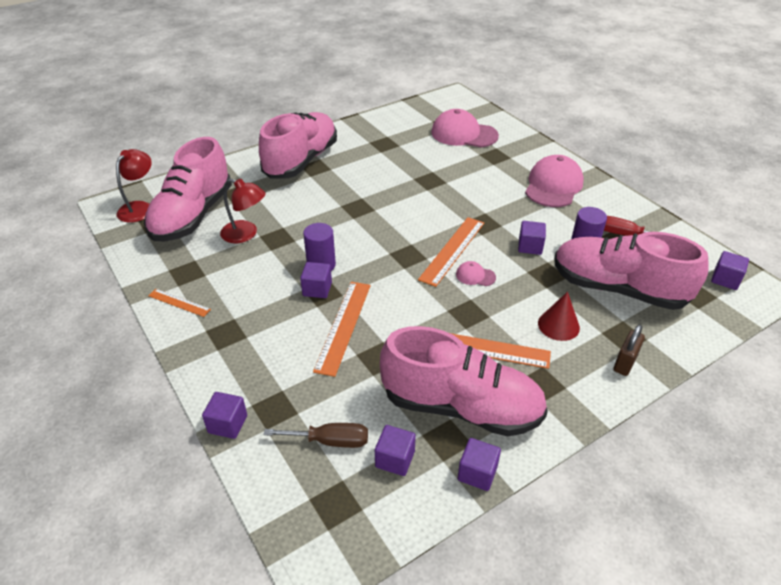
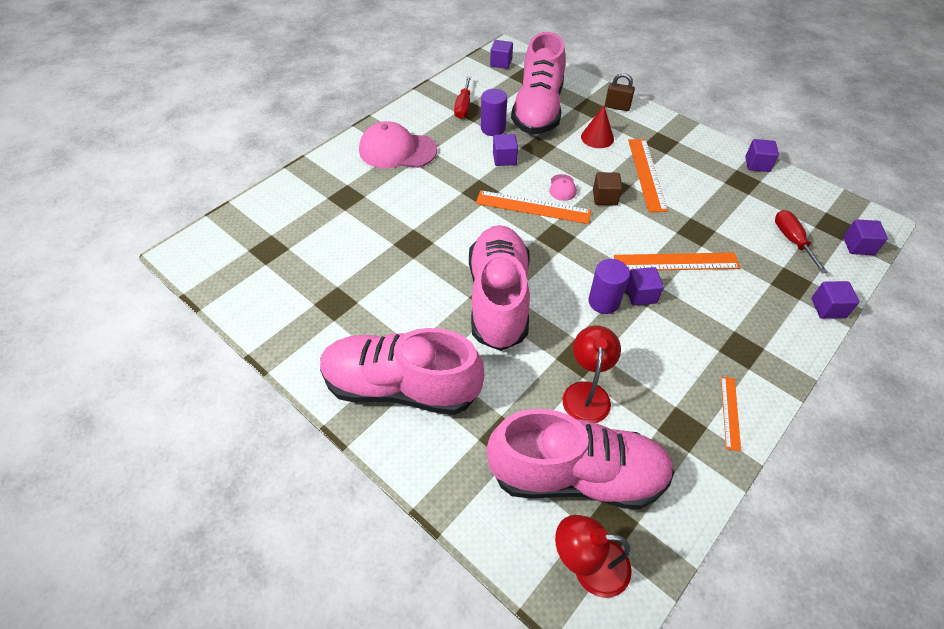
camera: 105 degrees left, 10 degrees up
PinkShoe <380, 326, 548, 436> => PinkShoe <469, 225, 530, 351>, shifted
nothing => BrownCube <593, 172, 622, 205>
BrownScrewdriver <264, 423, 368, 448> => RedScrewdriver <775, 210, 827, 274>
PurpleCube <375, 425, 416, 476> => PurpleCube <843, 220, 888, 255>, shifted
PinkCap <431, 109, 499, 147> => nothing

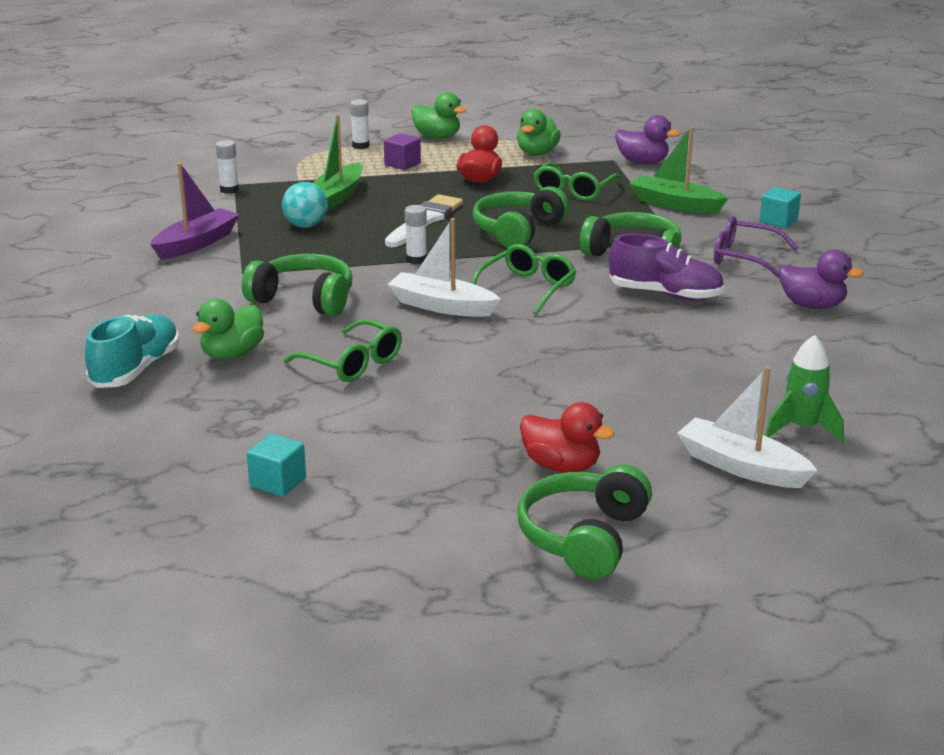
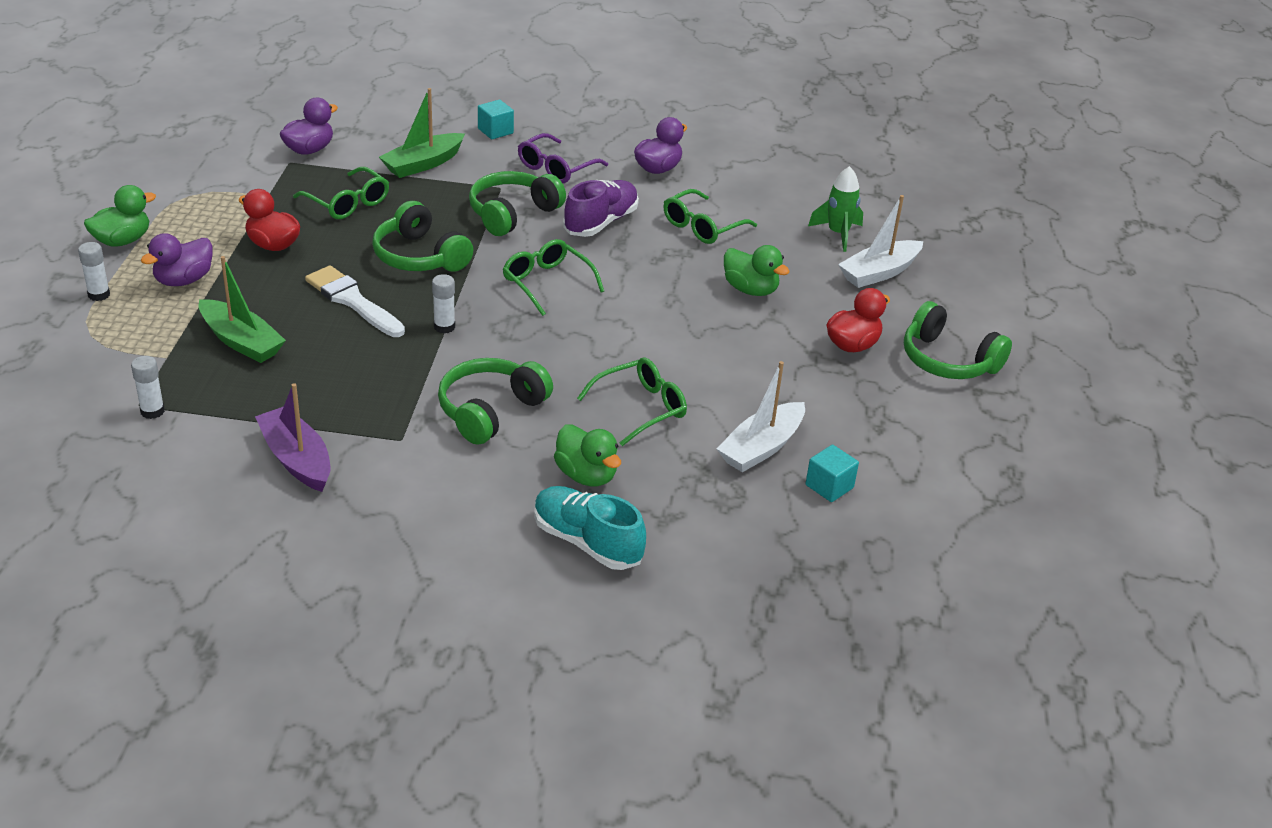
camera: 75 degrees left, 10 degrees up
PurpleCube <384, 133, 421, 170> => PurpleDuck <141, 233, 213, 286>
nothing => GreenGlasses <664, 189, 757, 244>
WhiteBoat <388, 218, 501, 317> => WhiteBoat <717, 361, 805, 472>, shifted
GreenDuck <517, 109, 561, 156> => GreenDuck <724, 245, 790, 296>, shifted
TurquoiseBall <282, 182, 328, 228> => nothing

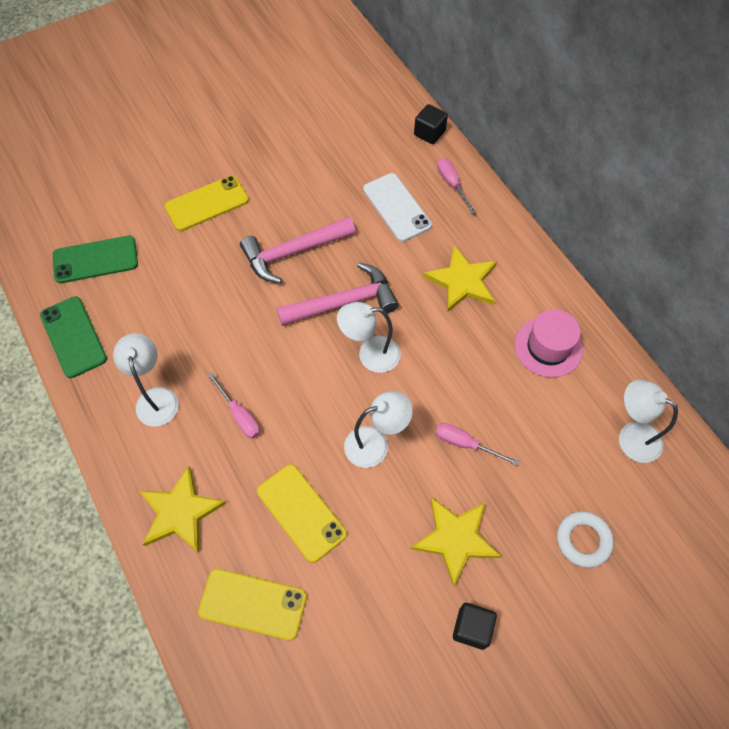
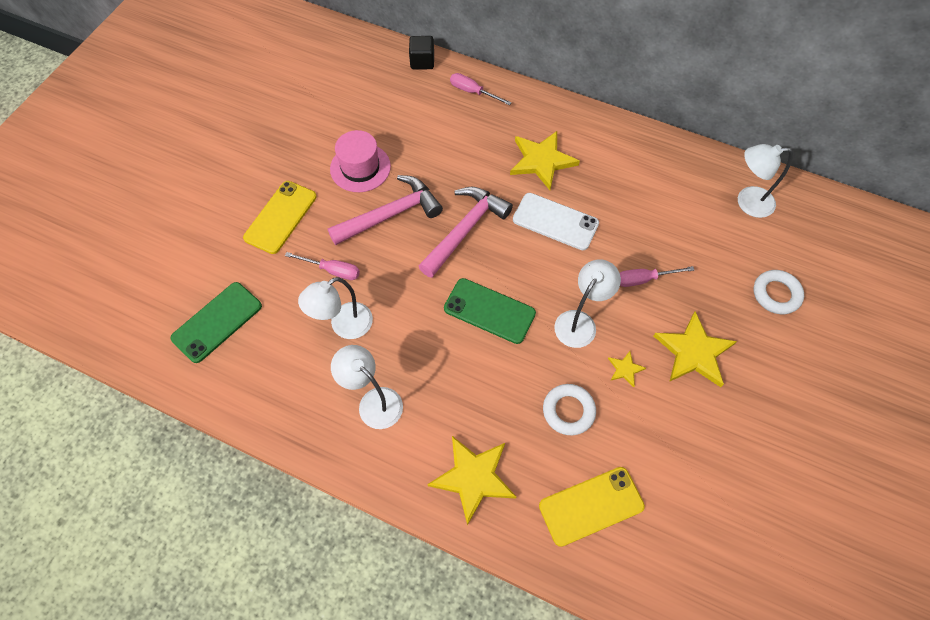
camera: 35 degrees left, 0 degrees up
PinkScrewdriver <208, 373, 260, 439> => PinkScrewdriver <285, 252, 360, 280>, shifted
WhiteLamp <337, 302, 401, 373> => WhiteLamp <298, 277, 373, 339>, shifted
PinkHammer <240, 217, 355, 283> => PinkHammer <327, 175, 443, 245>, 150 degrees counterclockwise
PinkHat <515, 309, 583, 378> => PinkHat <330, 130, 391, 192>, shifted
GreenPhone <40, 296, 107, 378> => GreenPhone <444, 278, 536, 344>, shifted
WhitePhone <363, 173, 432, 242> => WhitePhone <513, 193, 599, 250>, shifted
YellowPhone <257, 464, 347, 563> => WhiteRing <543, 384, 596, 435>
nothing => YellowStar <608, 351, 646, 387>
BlackCube <453, 603, 497, 650> => nothing

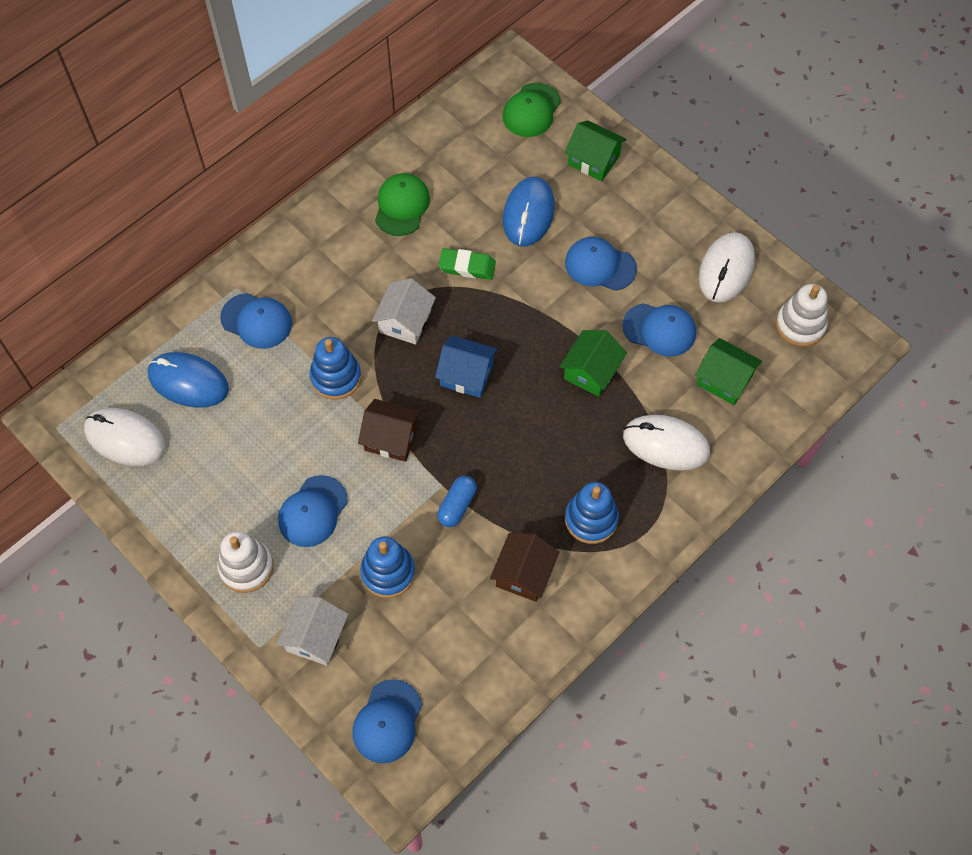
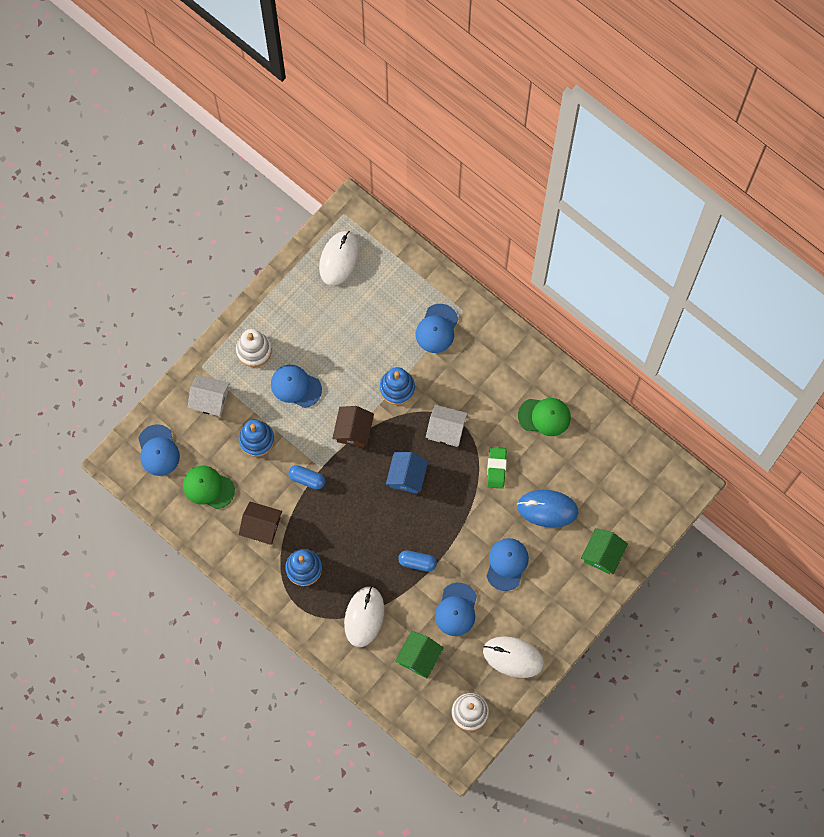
camera: 85 degrees right, 10 degrees up
BlueCap <352, 679, 422, 763> => BlueCap <138, 424, 180, 476>, 120 degrees counterclockwise
GreenCap <502, 83, 561, 137> => GreenCap <183, 466, 235, 509>, shifted
GreenHouse <559, 330, 627, 397> => BlueCapsule <398, 550, 437, 572>
BlueMouse <147, 352, 229, 408> => nothing

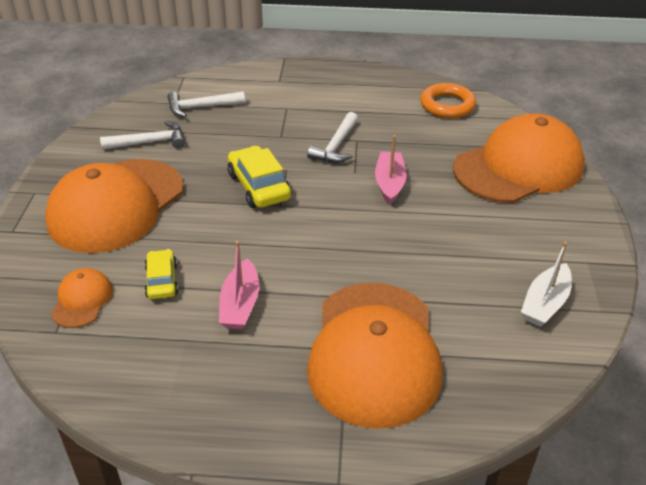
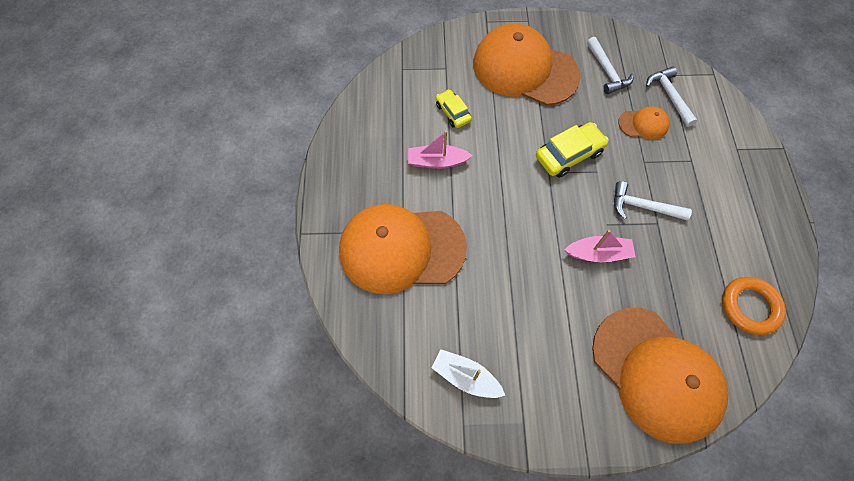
camera: 85 degrees right, 25 degrees up
YellowCar <144, 249, 179, 299> => YellowCar <436, 89, 472, 128>, 105 degrees counterclockwise
OrangeCap <51, 268, 113, 328> => OrangeCap <618, 107, 669, 140>, shifted

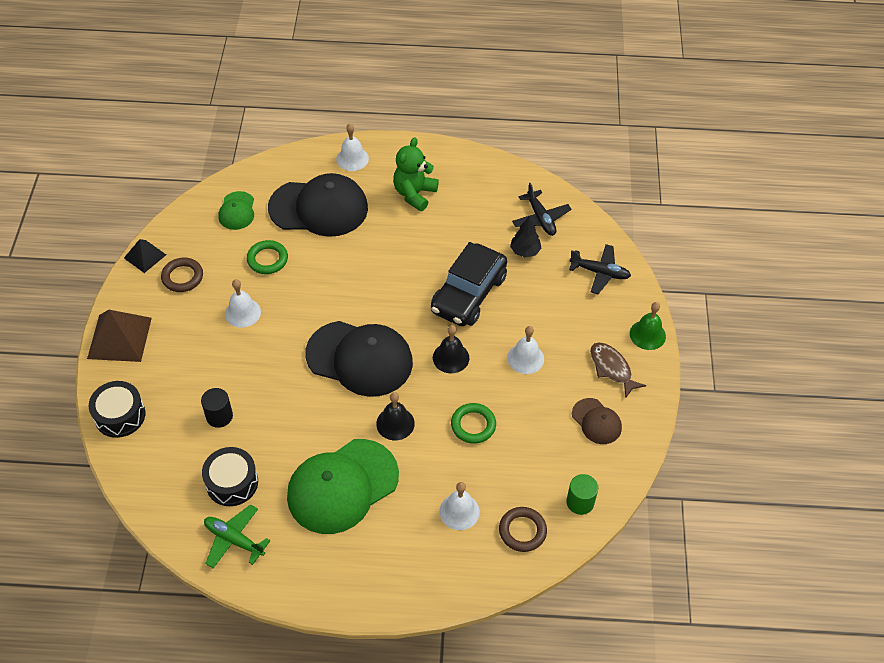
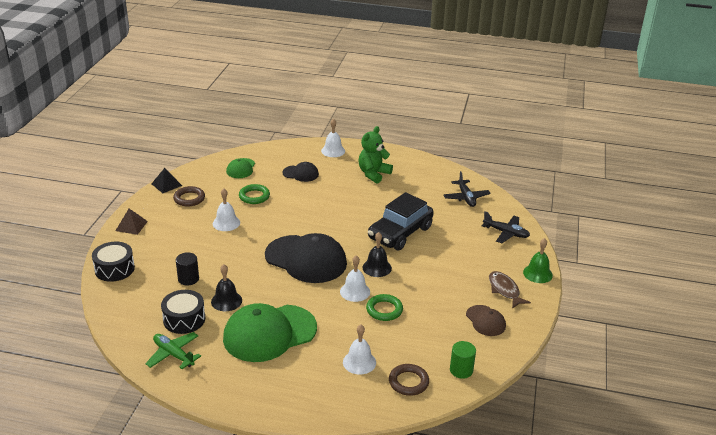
camera: 10 degrees right, 20 degrees down
BrownPyramid <87, 310, 152, 362> => BrownPyramid <116, 209, 148, 235>, x0.59
BlackBell <376, 392, 415, 440> => BlackBell <211, 264, 242, 311>, shifted
BlackCap <268, 173, 368, 237> => BlackCap <282, 162, 319, 182>, x0.49
WhiteBell <507, 326, 544, 374> => WhiteBell <340, 255, 370, 302>, shifted
BlackTree <510, 216, 541, 258> => nothing

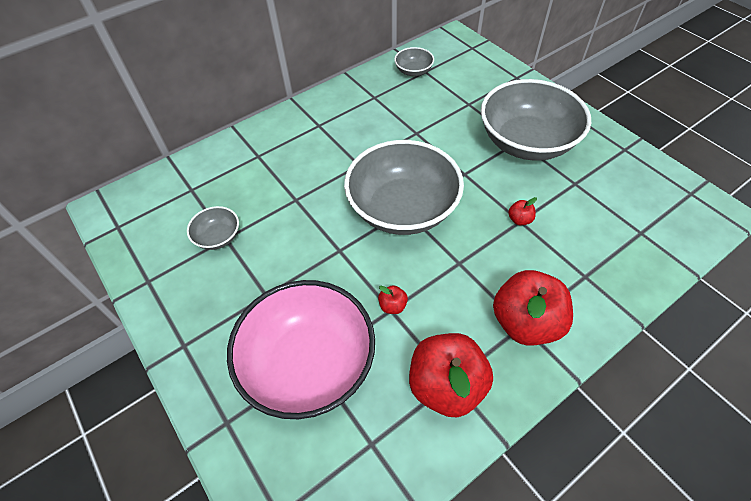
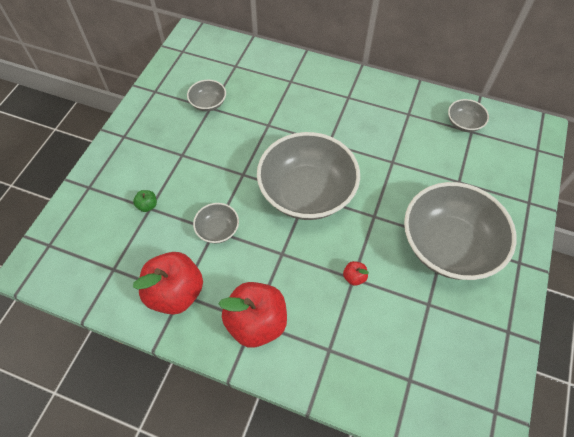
camera: 55 degrees right, 5 degrees up
PinkBowl <227, 280, 375, 419> => GreenApple <133, 190, 157, 212>
RedApple <378, 285, 408, 314> => GreyBowl <193, 203, 239, 244>

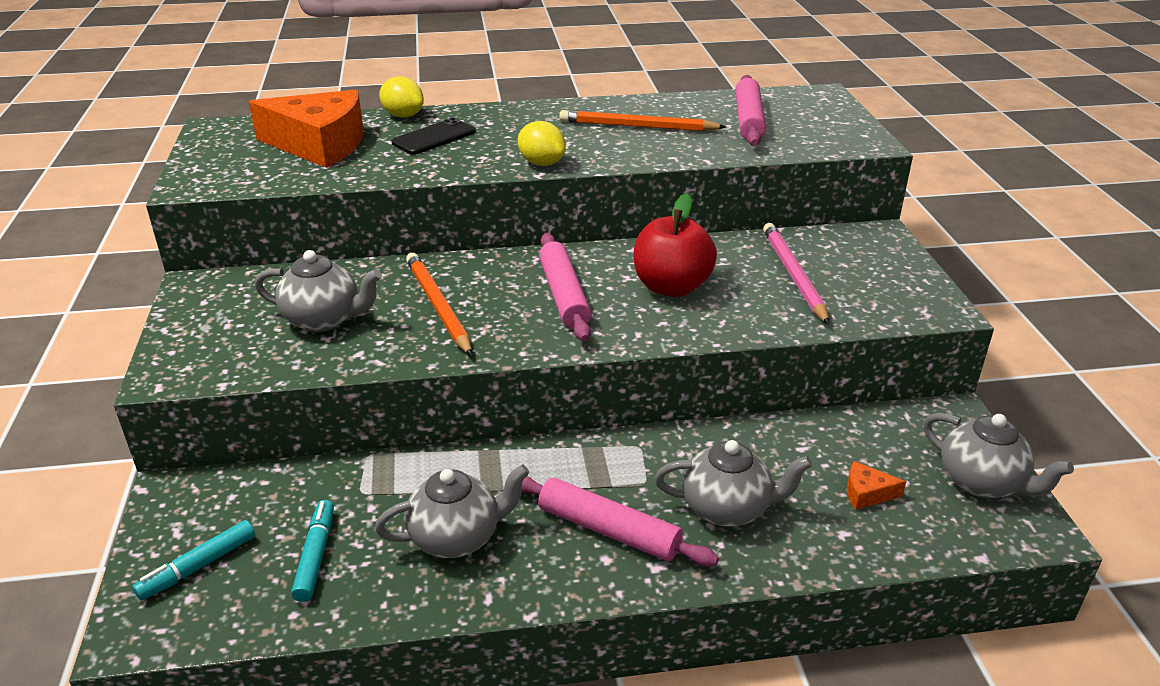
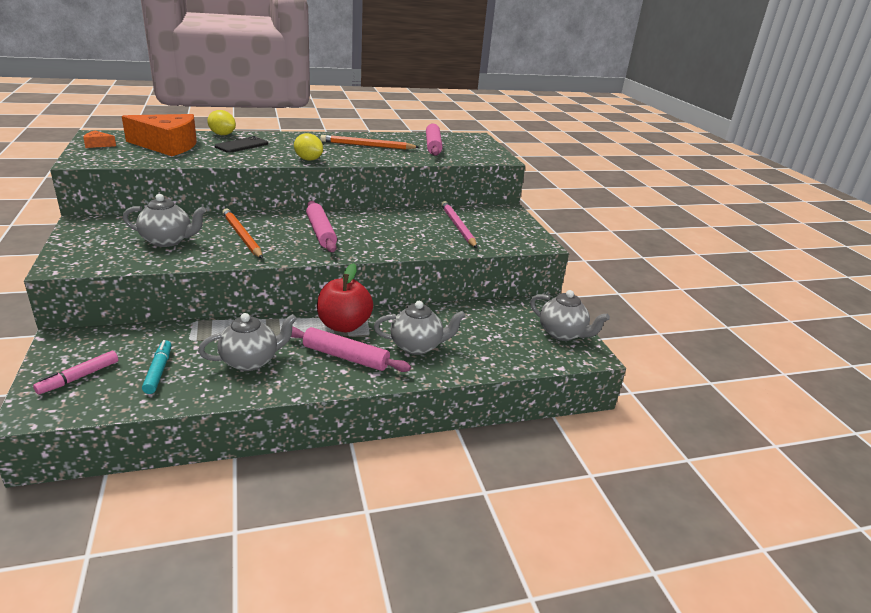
camera: 10 degrees left, 5 degrees down
TurquoiseMarker <132, 520, 255, 600> => PinkMarker <33, 351, 118, 395>
OrangeCheese <847, 461, 906, 510> => OrangeCheese <83, 131, 116, 148>, shifted
RedApple <634, 193, 717, 297> => RedApple <317, 263, 373, 332>, shifted

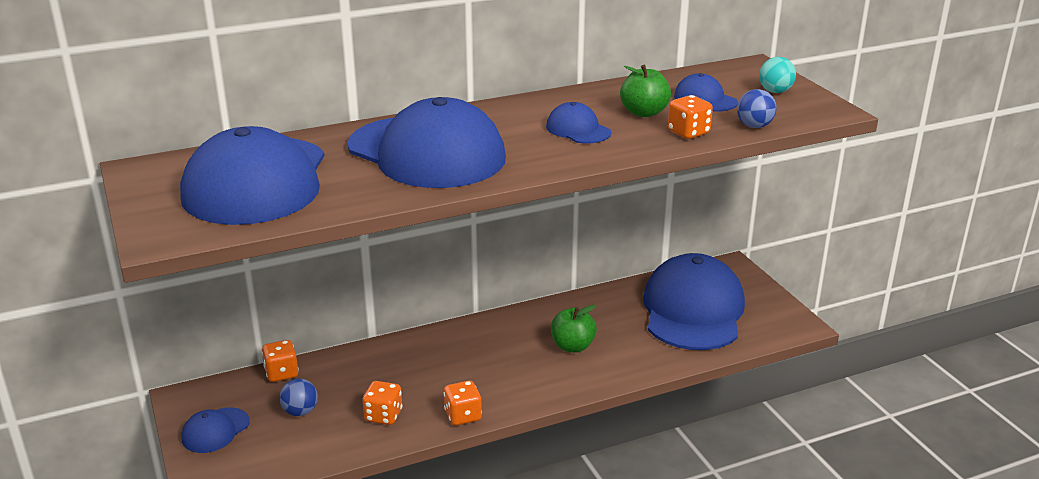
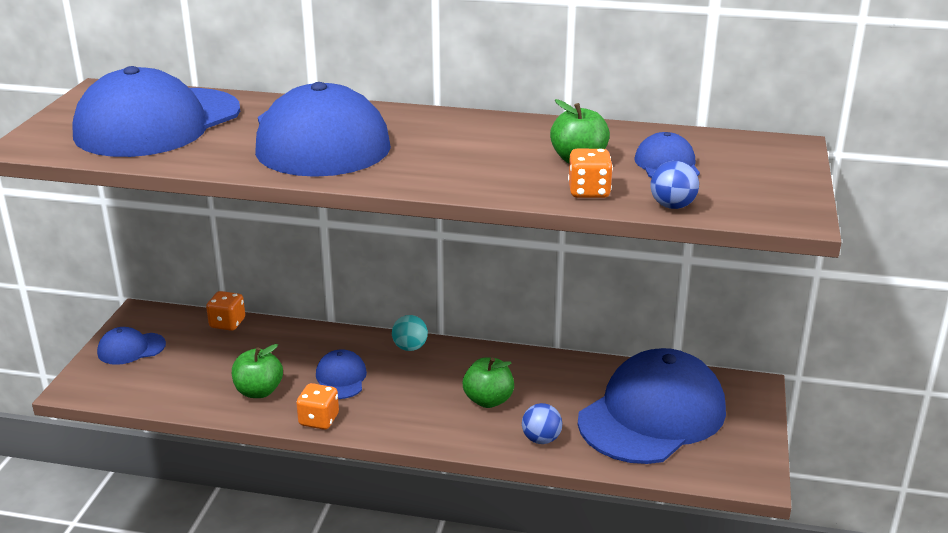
camera: 35 degrees right, 0 degrees up
OrangeDice <362, 381, 403, 425> => GreenApple <232, 344, 283, 398>
BlueCap <546, 102, 611, 143> => BlueCap <316, 349, 367, 399>, shifted
TurquoiseBall <759, 57, 796, 93> => TurquoiseBall <392, 315, 428, 351>, shifted
BlueBall <279, 378, 318, 416> => BlueBall <522, 403, 562, 444>, shifted

